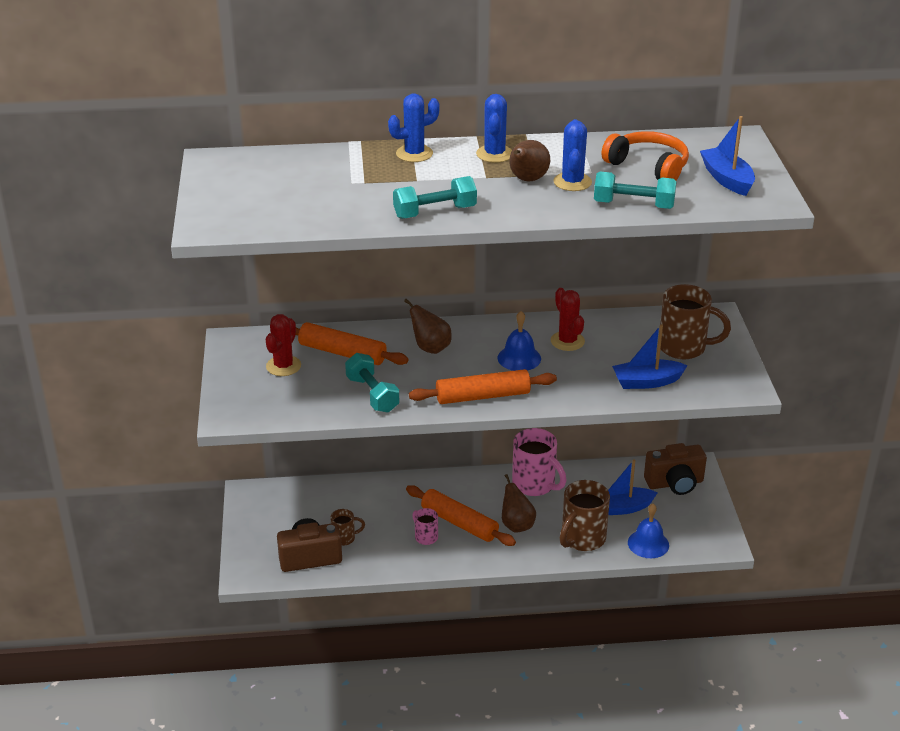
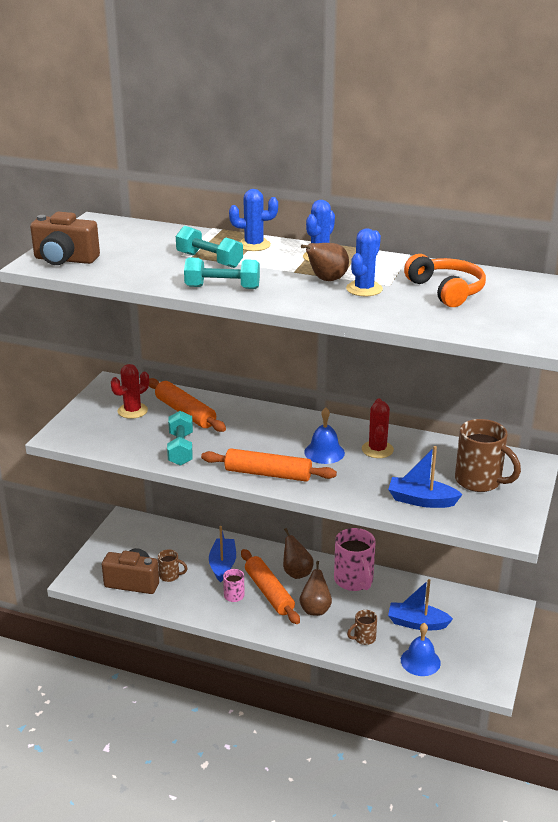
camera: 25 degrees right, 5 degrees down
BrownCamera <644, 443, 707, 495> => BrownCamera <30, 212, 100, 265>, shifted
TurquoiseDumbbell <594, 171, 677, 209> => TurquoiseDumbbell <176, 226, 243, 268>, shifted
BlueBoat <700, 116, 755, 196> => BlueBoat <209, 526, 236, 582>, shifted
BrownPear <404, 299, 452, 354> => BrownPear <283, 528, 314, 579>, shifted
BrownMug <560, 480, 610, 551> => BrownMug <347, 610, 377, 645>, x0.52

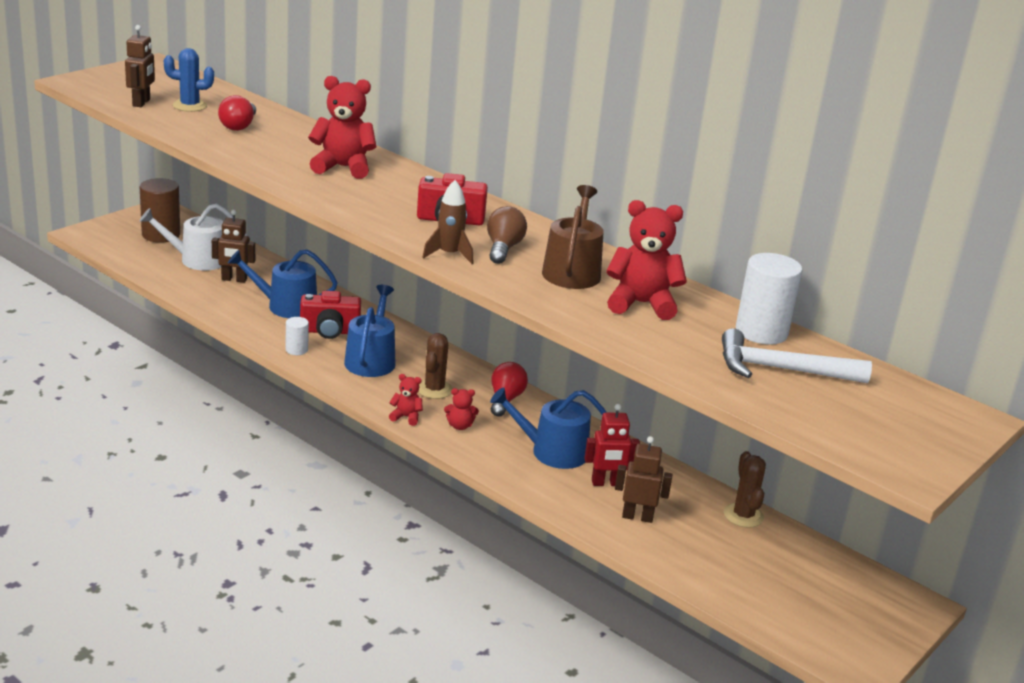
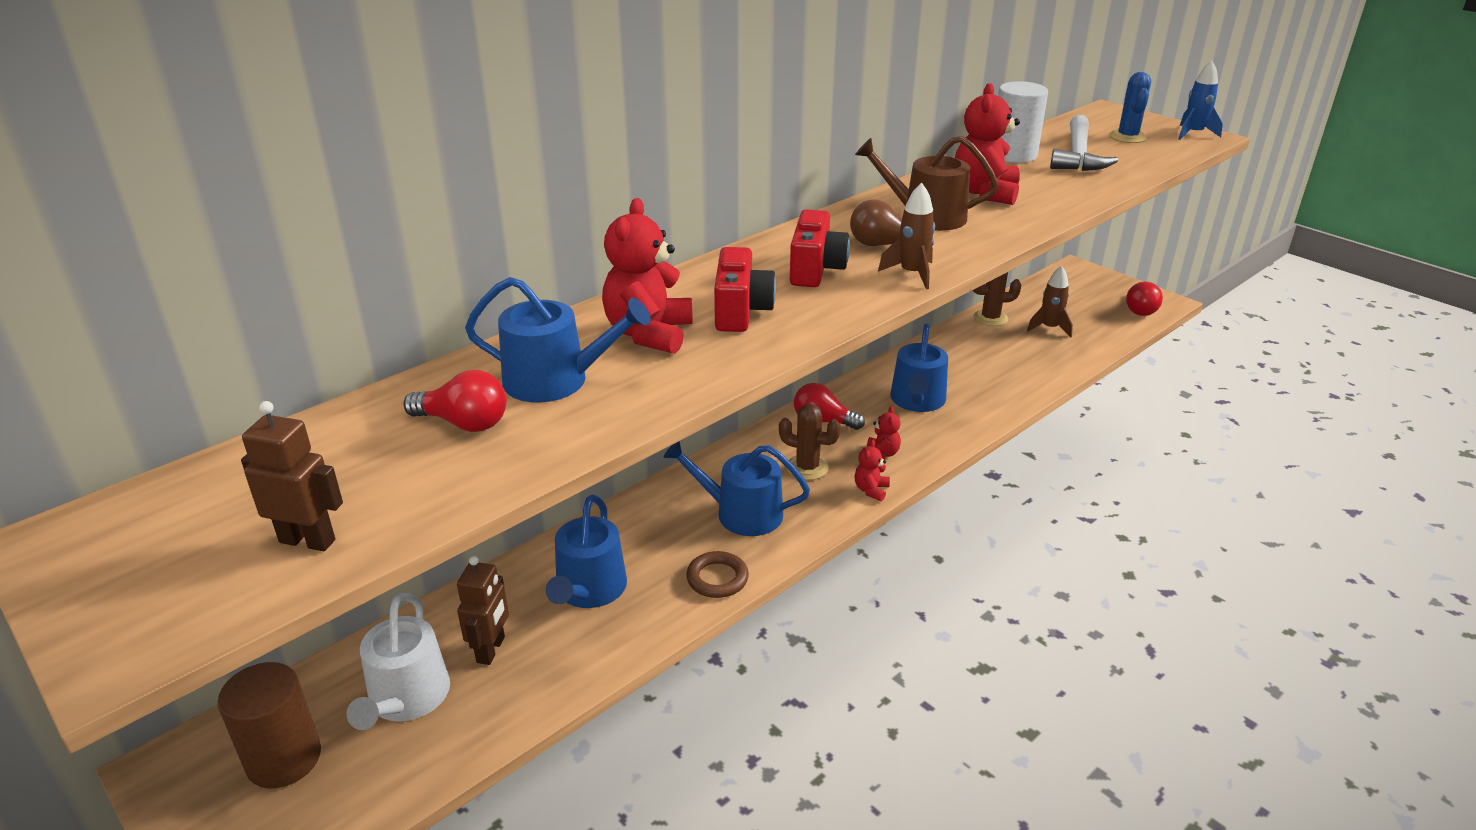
camera: 80 degrees left, 5 degrees up
nothing => BlueWateringCan <465, 277, 651, 403>
WhiteCylinder <285, 317, 309, 355> => BrownRing <686, 551, 749, 598>
RedCamera <300, 291, 361, 339> => RedCamera <714, 247, 776, 332>, shifted
nothing => BrownRocket <1027, 266, 1073, 337>
BlueCactus <164, 48, 214, 112> => BlueCactus <1109, 72, 1151, 143>, shifted
nothing => RedLightBulb <1126, 282, 1163, 316>
nothing => BlueRocket <1178, 61, 1223, 140>
RedRobot <584, 404, 640, 486> => nothing
BrownRobot <615, 436, 672, 523> => nothing

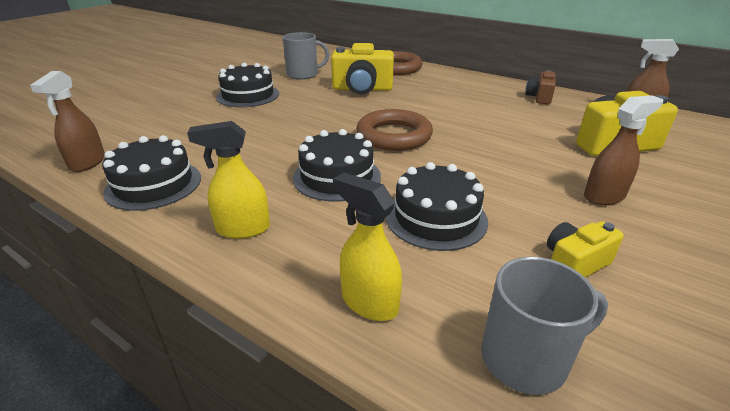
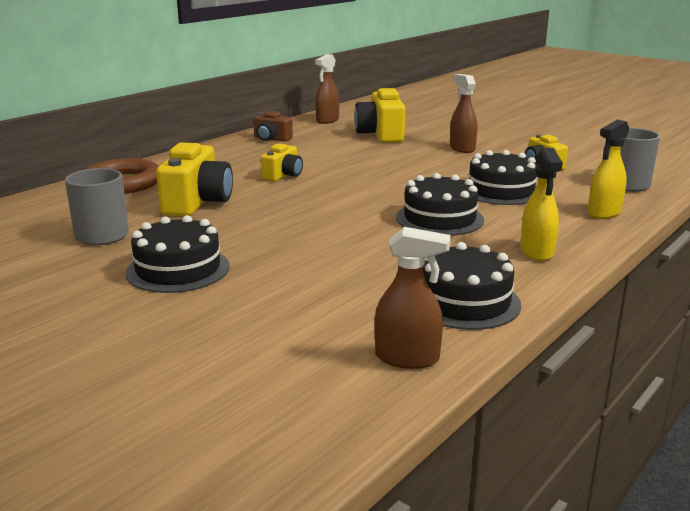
camera: 85 degrees left, 10 degrees down
nothing => YellowCamera <261, 143, 303, 182>
BrownRing <356, 109, 433, 151> => nothing

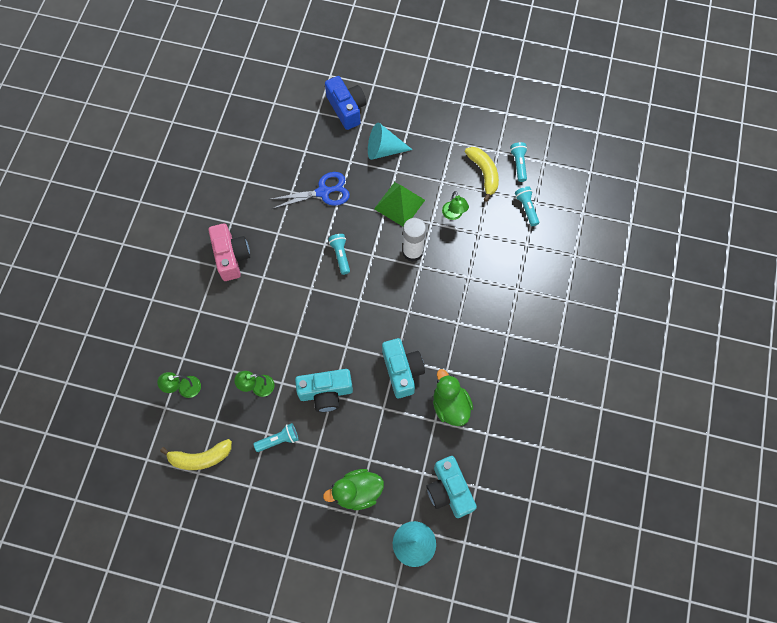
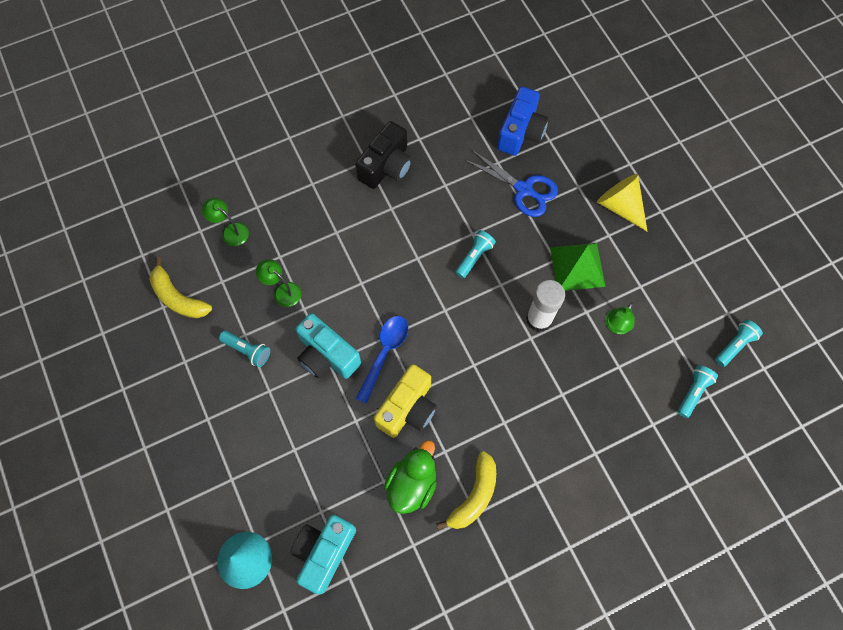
camera: 50 degrees right, 0 degrees up
PinkCamera <208, 223, 250, 281> => BlackCamera <355, 121, 412, 189>
nothing => BlueSpoon <356, 316, 408, 404>
TurquoiseCamera <382, 338, 425, 398> => YellowCamera <374, 364, 437, 438>
YellowBanana <465, 147, 499, 202> => YellowBanana <436, 451, 496, 530>, shifted
BlueCamera <325, 76, 366, 130> => BlueCamera <497, 87, 549, 156>, shifted
TurquoiseCone <368, 123, 413, 160> => YellowCone <597, 174, 648, 232>
GreenDuck <323, 469, 384, 510> => nothing

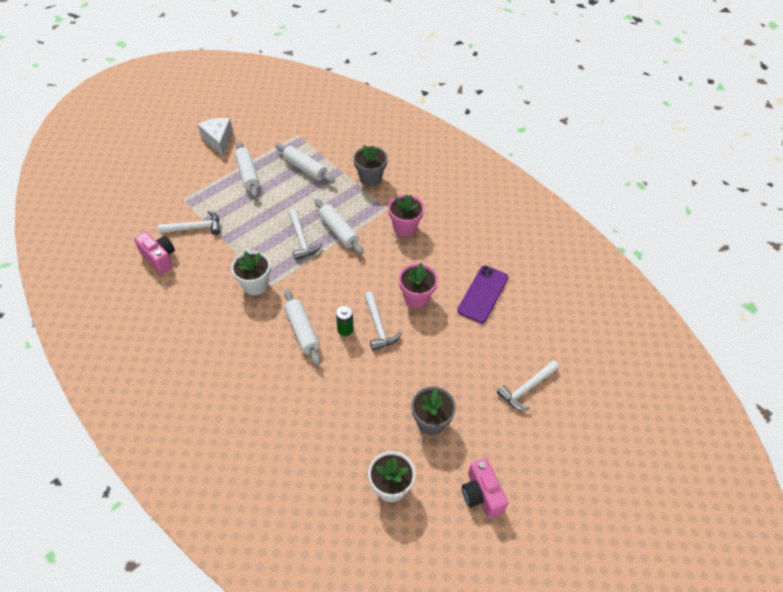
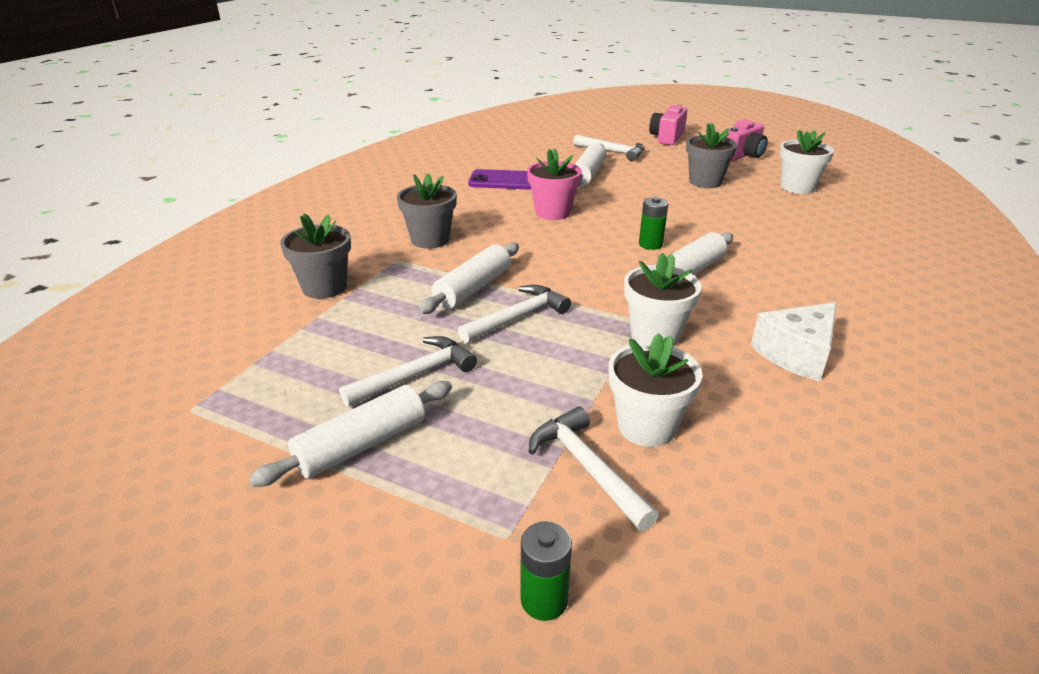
camera: 110 degrees left, 20 degrees down
WhiteHammer <364, 291, 401, 351> => WhiteHammer <339, 336, 477, 407>, shifted
PinkFlowerPot <388, 194, 424, 236> => GreyFlowerPot <397, 173, 457, 249>
nothing => GreenBattery <521, 521, 572, 621>
WhiteRollingPin <275, 144, 335, 183> => WhiteRollingPin <575, 143, 606, 187>, shifted
nothing => WhiteFlowerPot <608, 333, 703, 447>
PinkCamera <134, 231, 175, 274> => PinkCamera <649, 104, 687, 145>, shifted
WhiteCheese <197, 118, 233, 156> => WhiteCheese <751, 302, 837, 381>, shifted

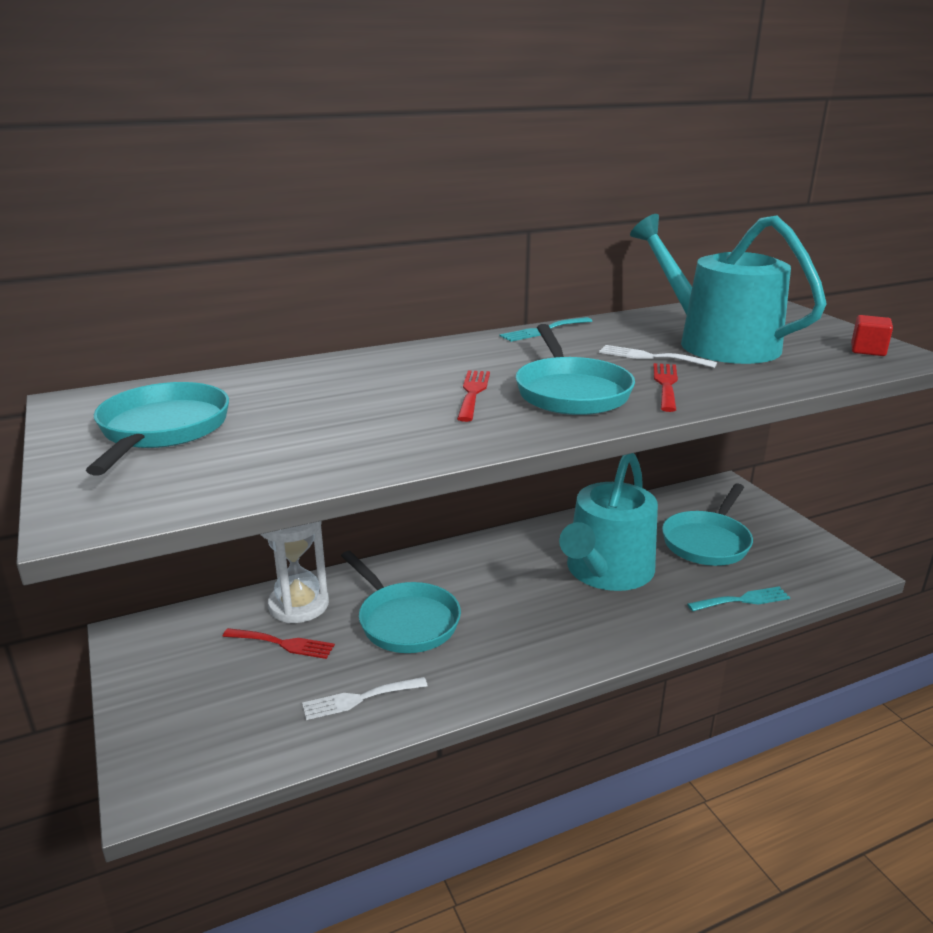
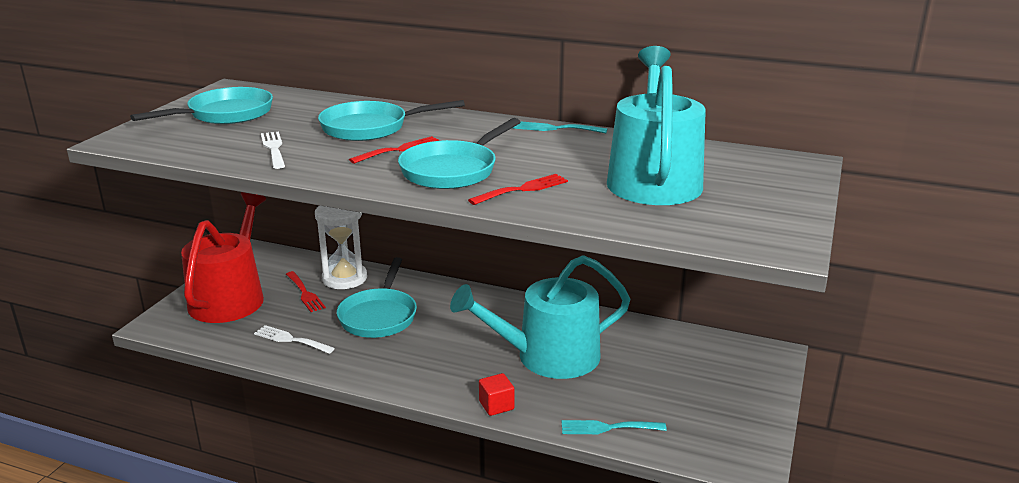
camera: 45 degrees right, 0 degrees up
nothing => RedWateringCan <181, 192, 266, 323>
WhiteFork <599, 345, 717, 368> => WhiteFork <261, 131, 285, 169>, shifted
TurquoisePan <662, 484, 753, 566> => TurquoisePan <318, 100, 465, 141>, shifted
RedCube <851, 315, 893, 356> => RedCube <479, 373, 515, 416>, shifted
TurquoiseFork <687, 586, 790, 611> => TurquoiseFork <562, 420, 667, 434>, 150 degrees clockwise

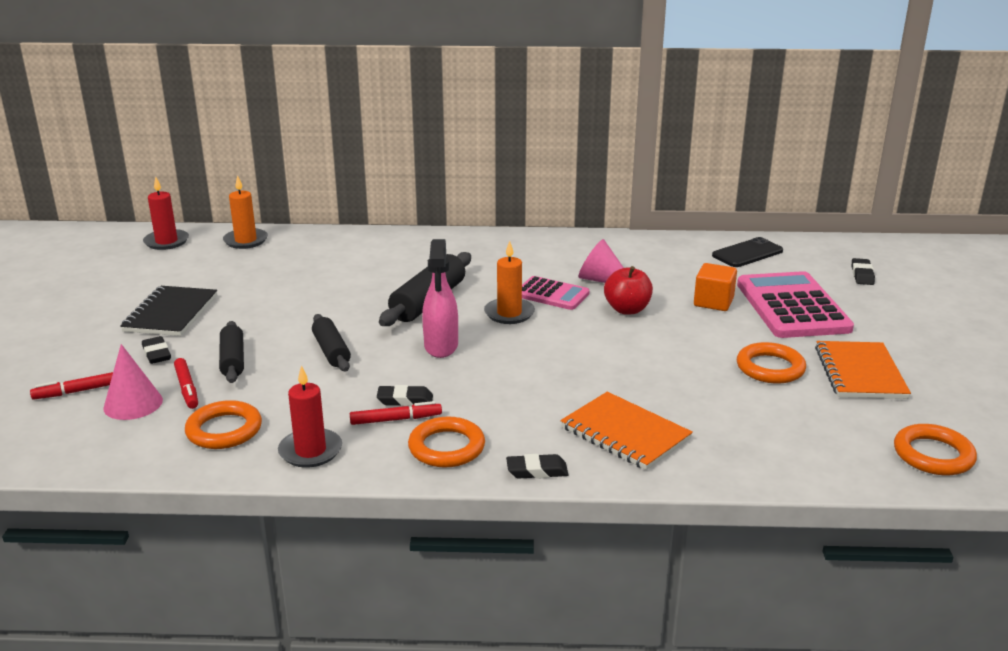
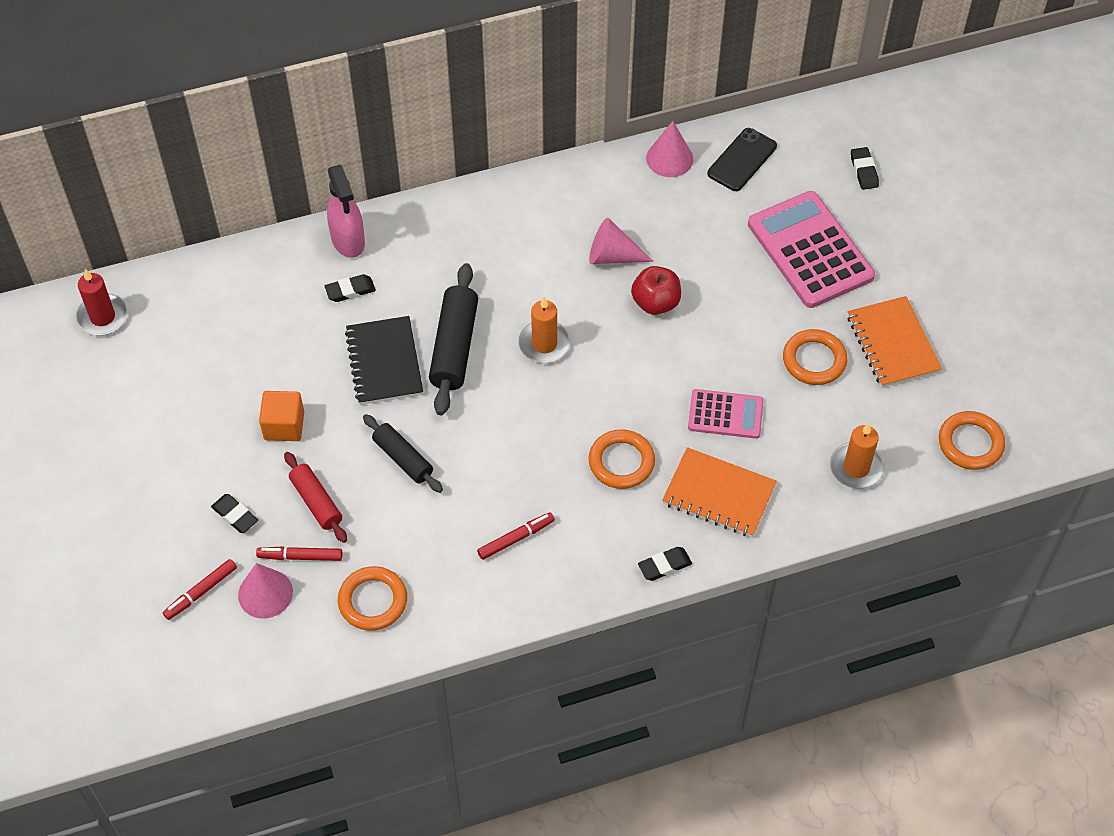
camera: 20 degrees left, 30 degrees up
RedMarker <174, 358, 198, 409> => RedMarker <256, 546, 342, 561>, 135 degrees clockwise
OrangeCube <694, 263, 737, 311> => OrangeCube <259, 391, 304, 441>, shifted
BlackRollingPin <219, 321, 244, 383> => RedRollingPin <284, 452, 347, 543>
BlackEraser <377, 385, 433, 406> => BlackEraser <325, 274, 376, 302>, shifted
PinkSprayBottle <422, 239, 458, 358> => PinkSprayBottle <327, 165, 365, 258>, shifted
BlackNotebook <120, 286, 217, 336> => BlackNotebook <345, 316, 423, 405>, shifted
OrangeRing <408, 417, 485, 468> => OrangeRing <588, 429, 655, 489>, shifted
nothing => PinkCone <646, 121, 693, 177>
PinkCalculator <522, 276, 590, 310> => PinkCalculator <688, 389, 764, 439>, shifted
OrangeCandle <223, 175, 268, 249> => OrangeCandle <830, 423, 885, 489>, shifted
RedCandle <278, 365, 342, 468> => nothing

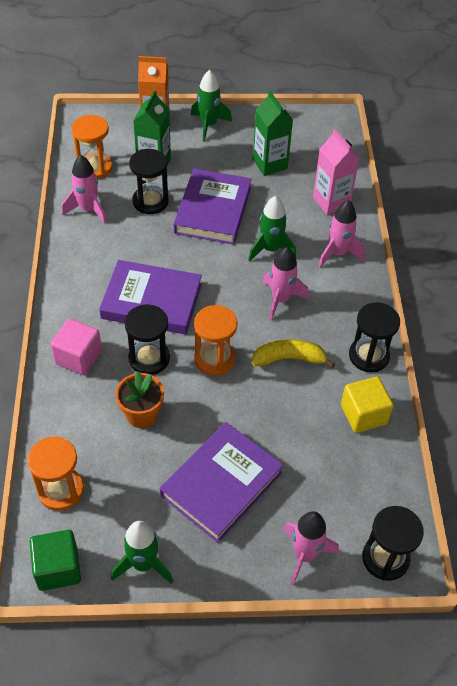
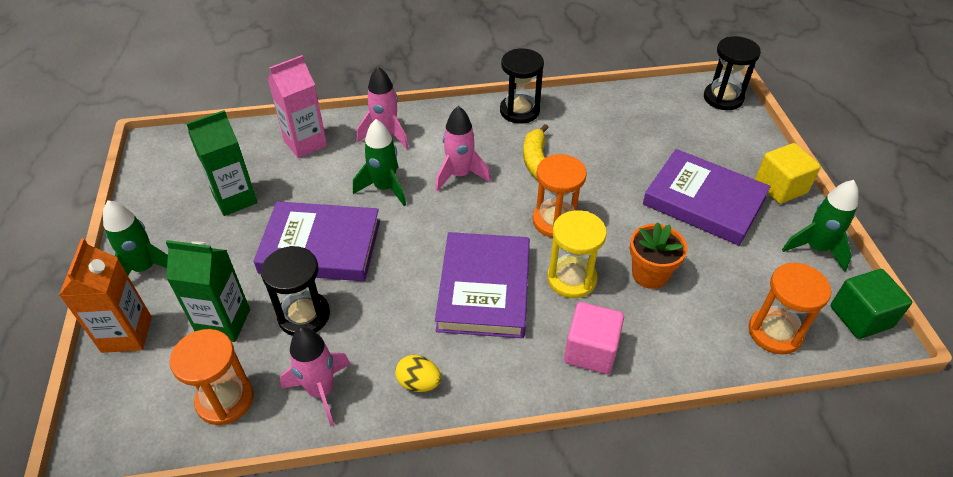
camera: 95 degrees left, 5 degrees down
nothing => YellowEgg <395, 355, 441, 392>
BlackHourglass <125, 304, 170, 375> => YellowHourglass <547, 210, 607, 298>
YellowCube <341, 376, 393, 433> => YellowCube <755, 143, 821, 204>, shifted
PinkRocket <283, 511, 339, 586> => nothing

